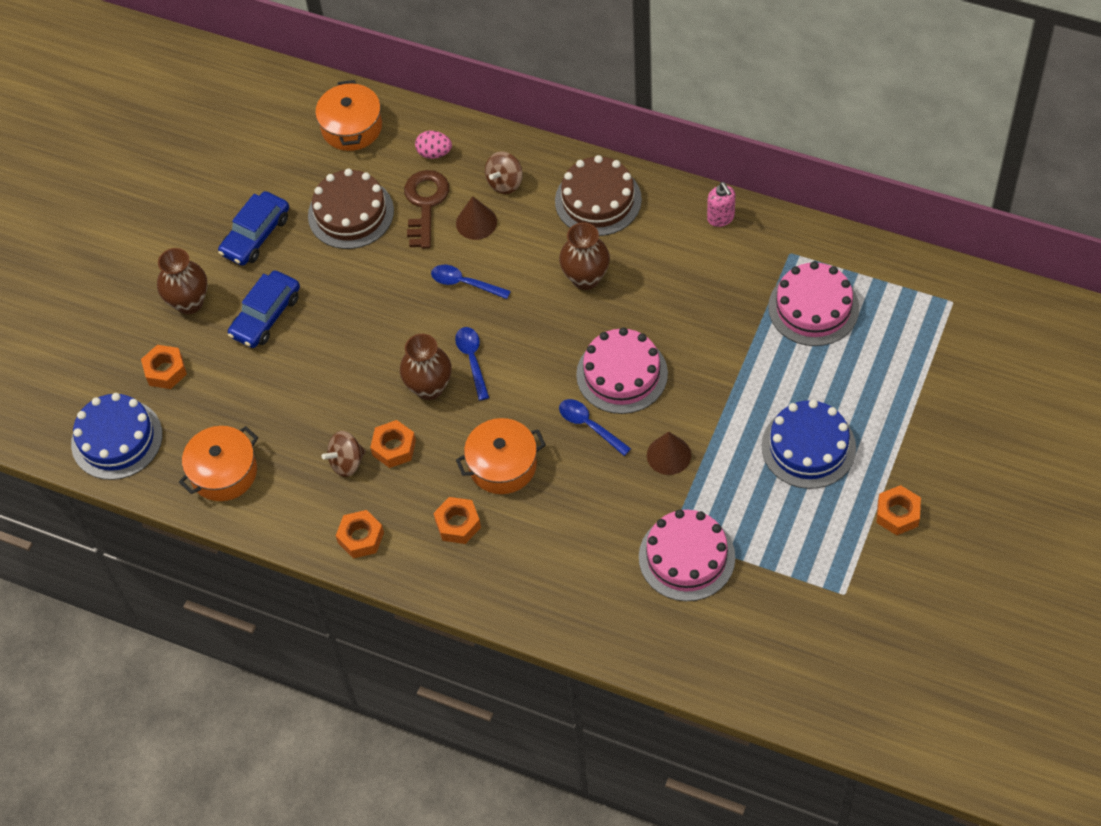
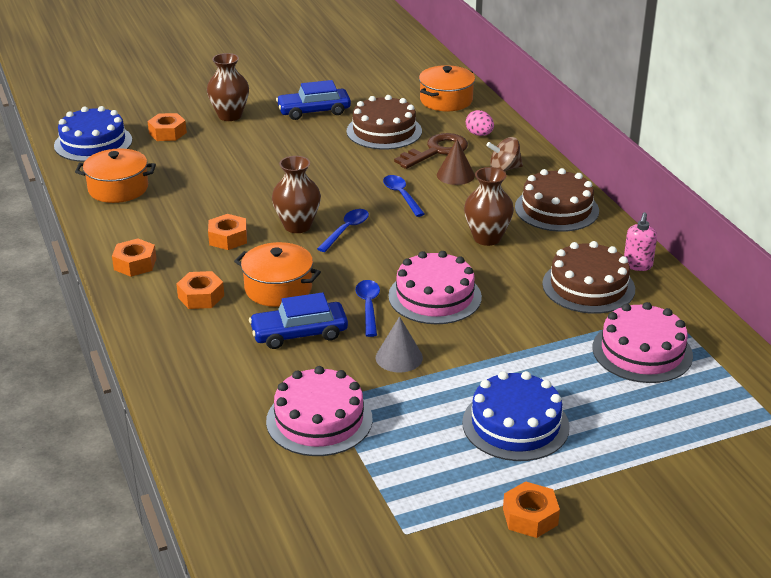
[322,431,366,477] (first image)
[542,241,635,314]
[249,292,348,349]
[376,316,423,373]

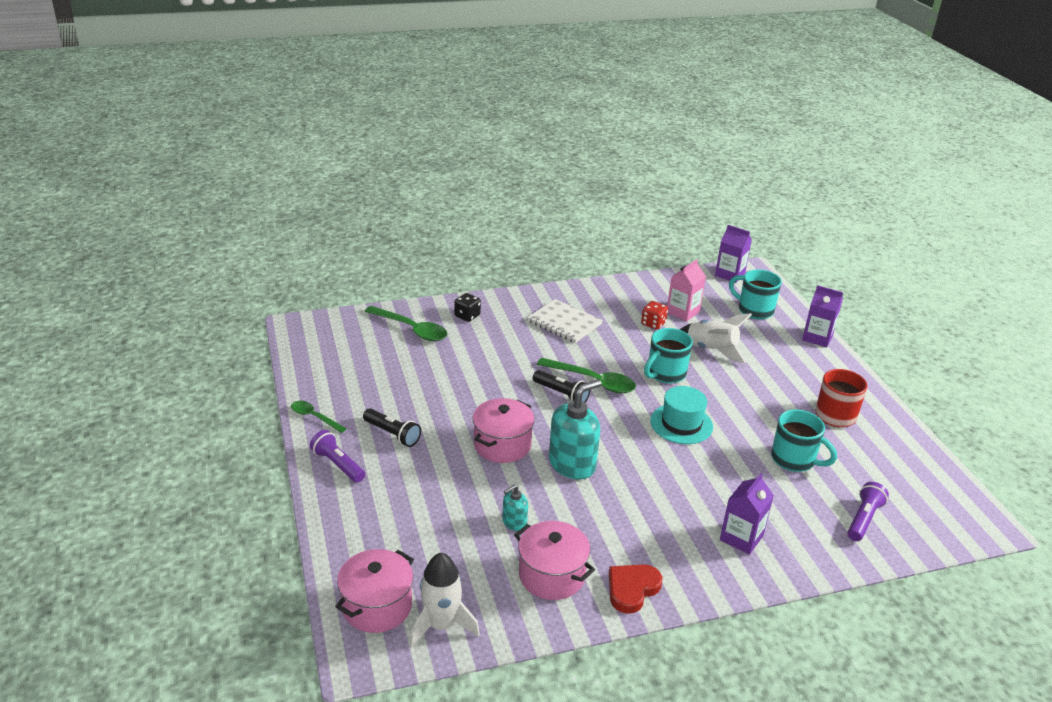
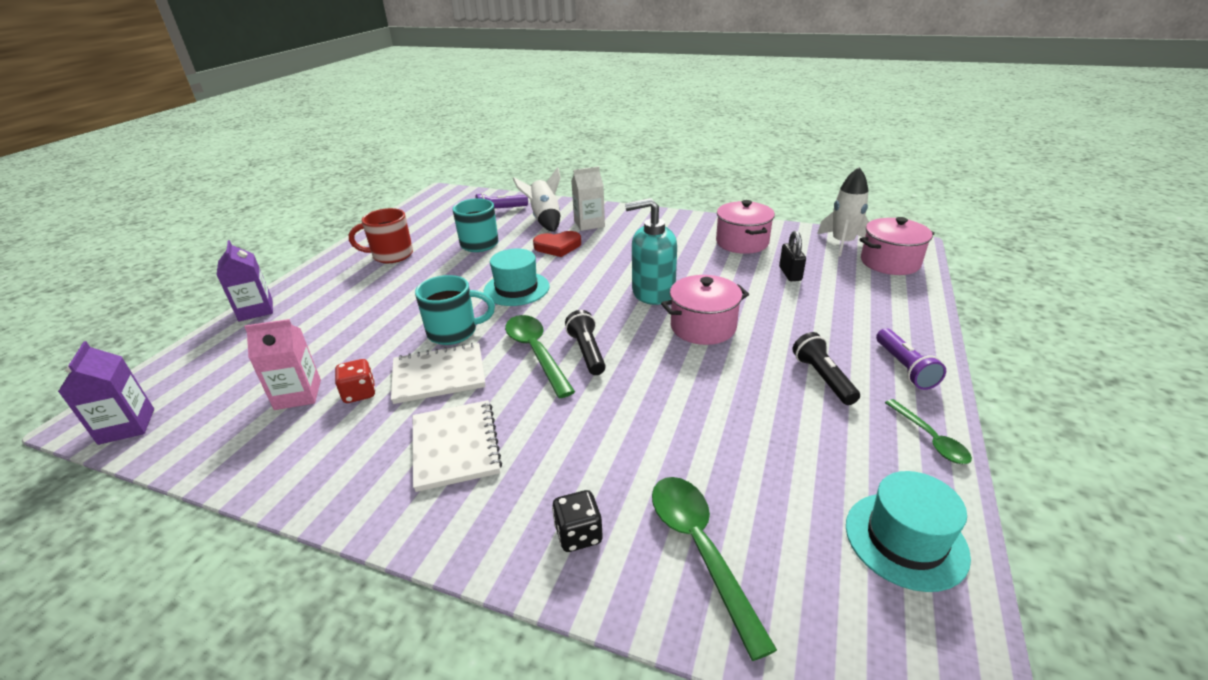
[502,484,528,531] (first image)
[729,269,782,320] (first image)
[391,343,485,404]
[779,231,806,281]
[846,471,971,592]
[533,231,581,257]
[513,167,561,232]
[571,166,605,231]

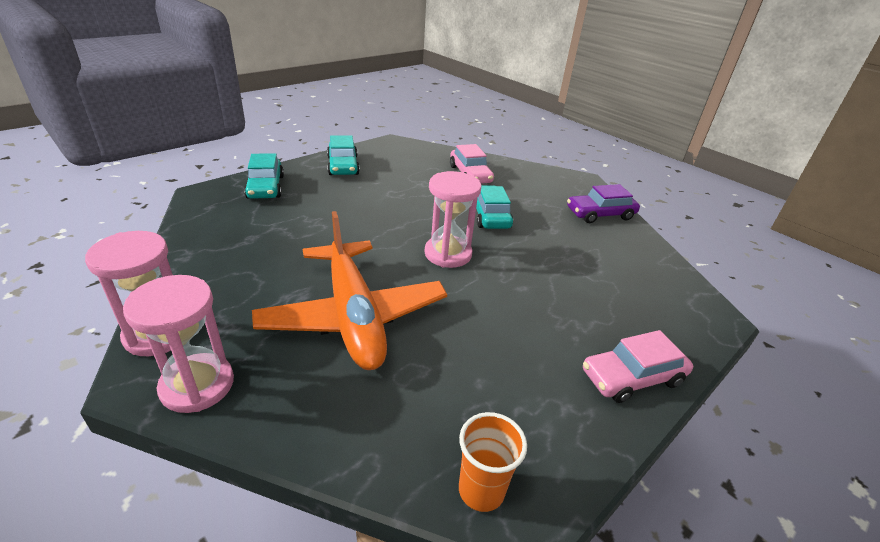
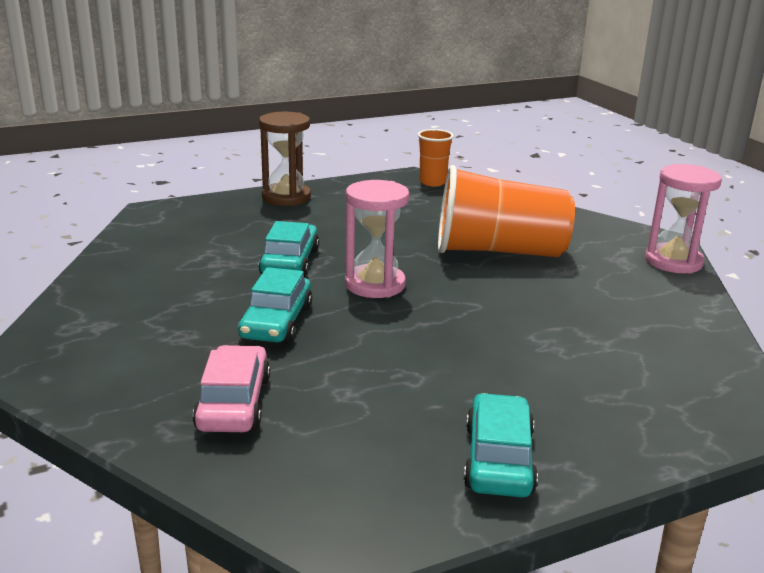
[123,275,234,413] (first image)
[567,184,640,223] (first image)
[259,221,319,277]
[438,165,575,257]
[259,112,311,206]

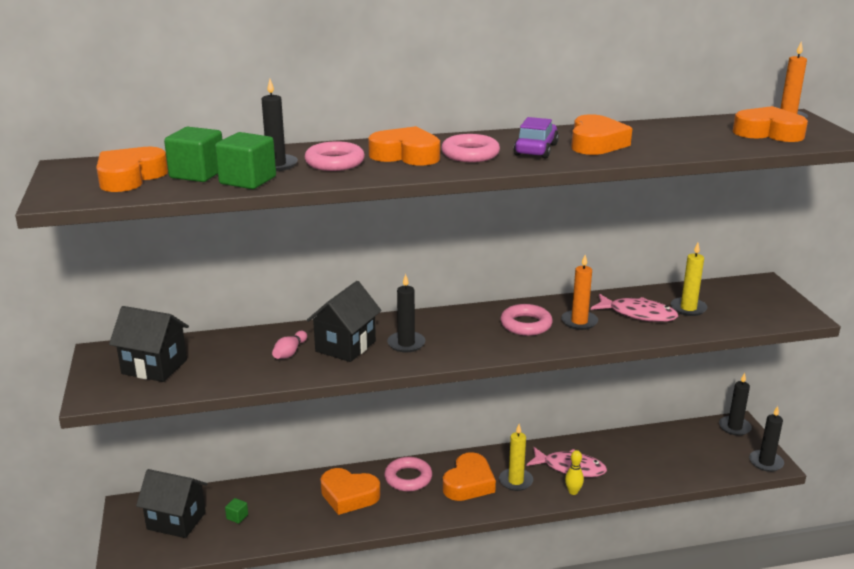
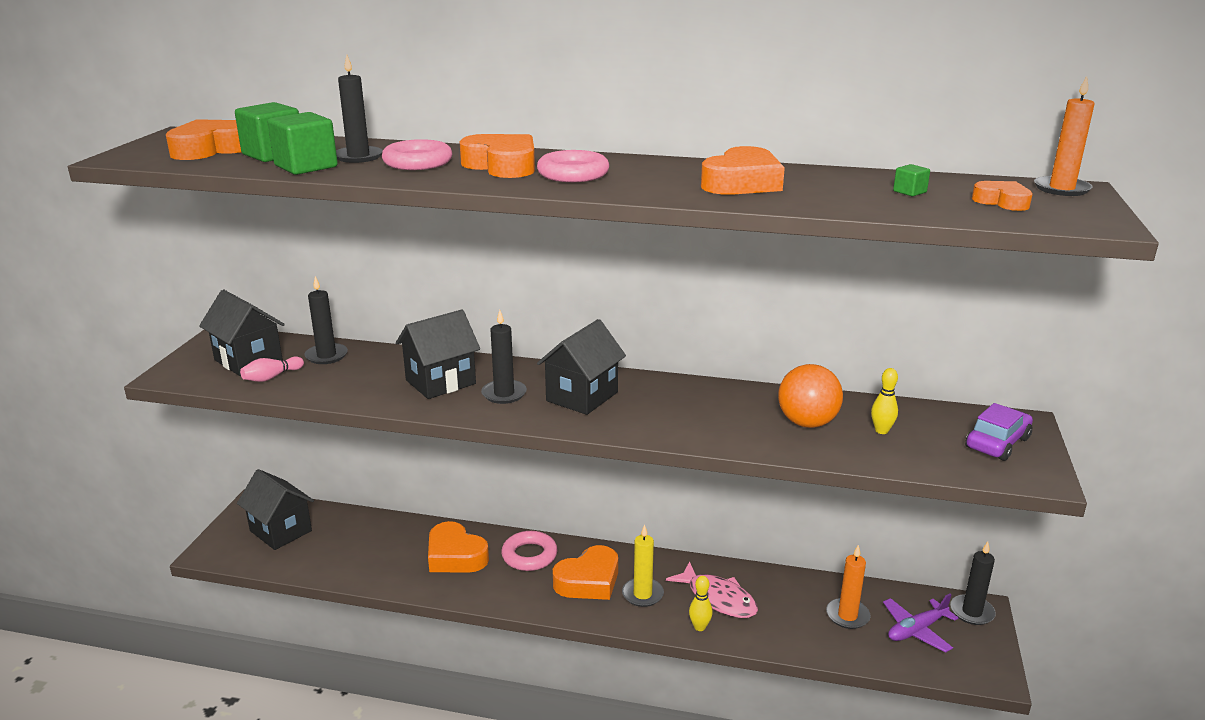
[500,304,553,336] (first image)
[537,319,626,415]
[883,594,959,653]
[893,164,930,196]
[240,357,304,382]
[965,403,1033,461]
[826,545,871,629]
[305,276,348,364]
[778,364,843,428]
[871,368,898,434]
[972,181,1033,211]

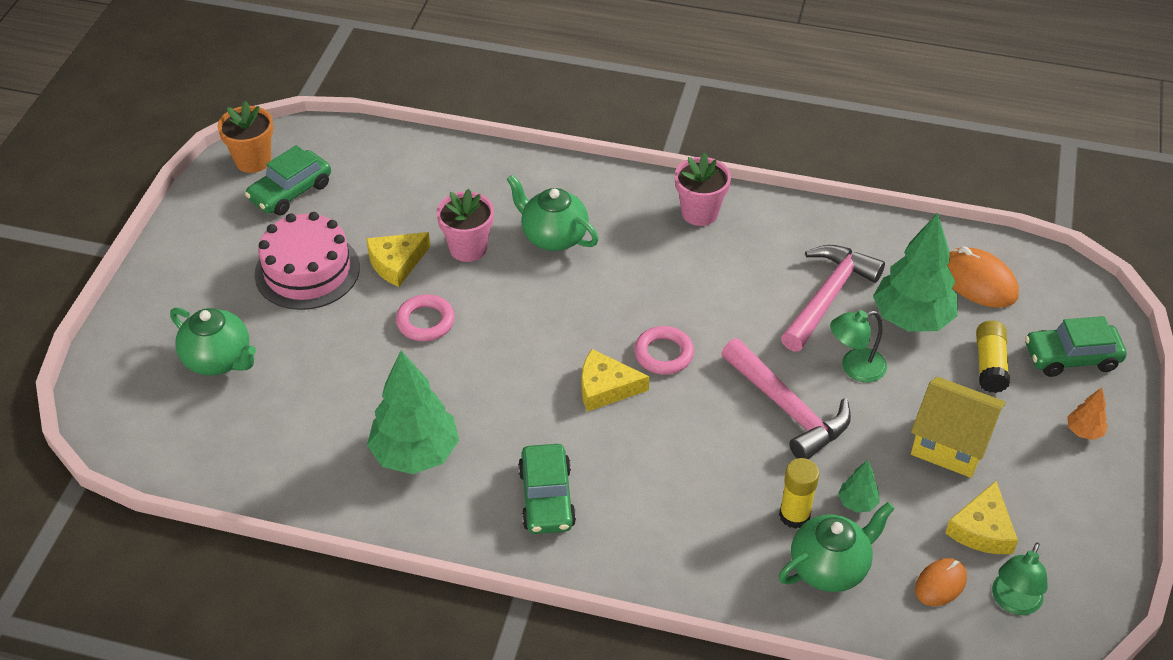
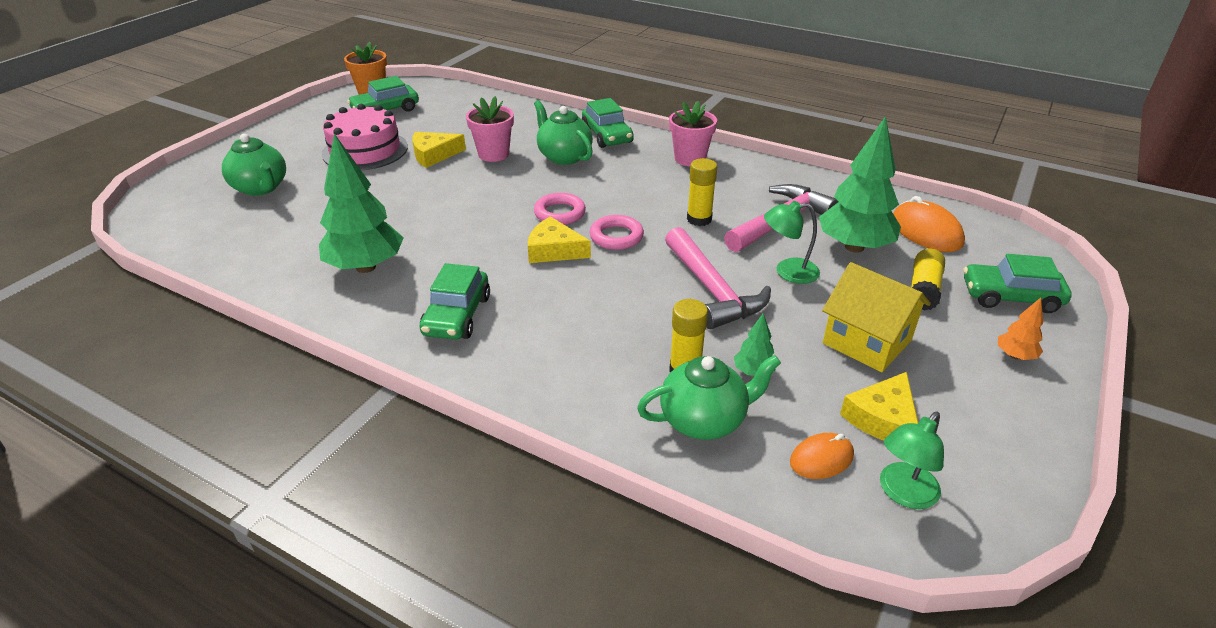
[582,98,634,148]
[687,158,718,226]
[534,193,586,225]

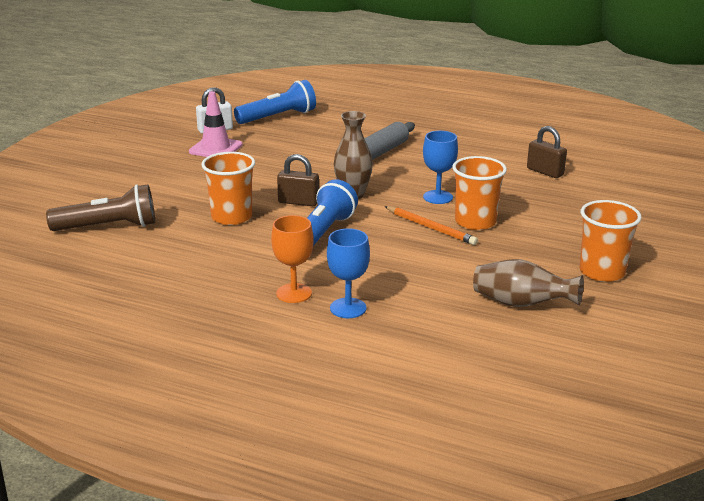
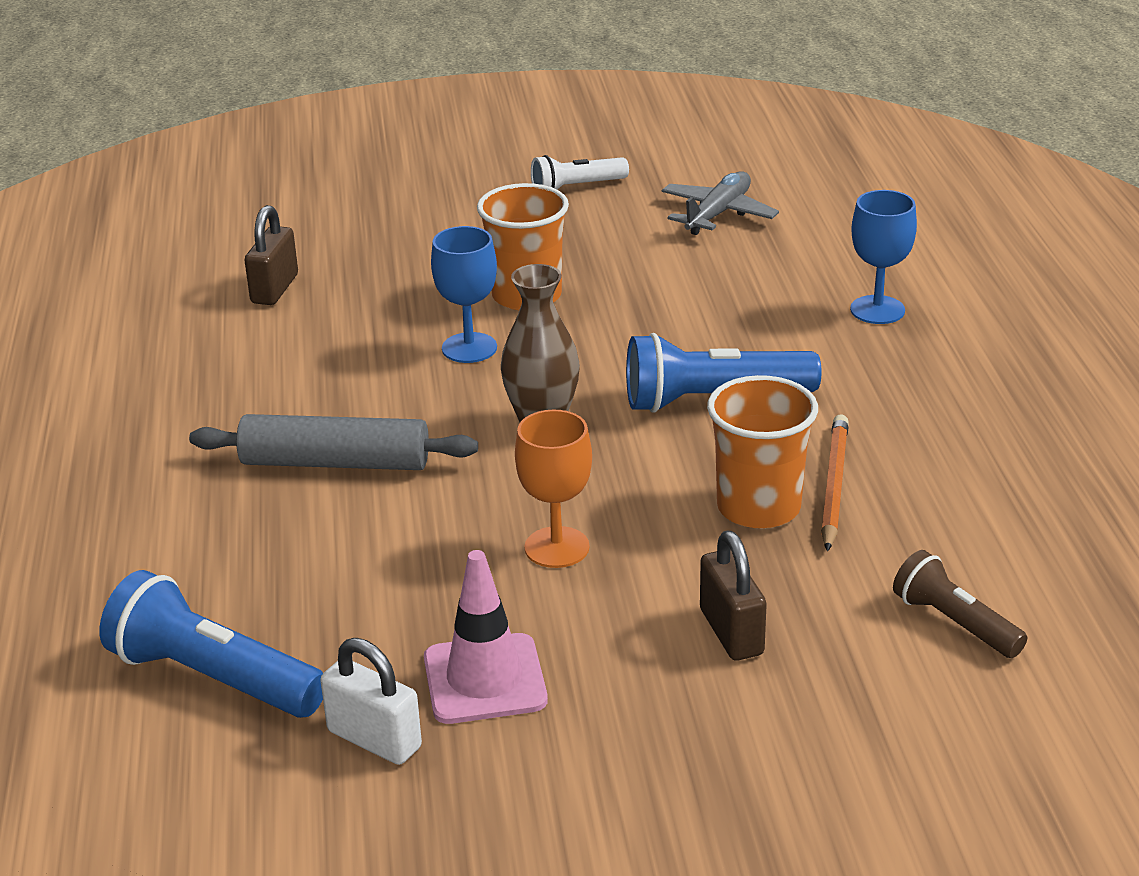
[515,410,592,568]
[700,531,767,661]
[821,414,849,552]
[662,171,779,235]
[531,155,629,189]
[893,550,1027,658]

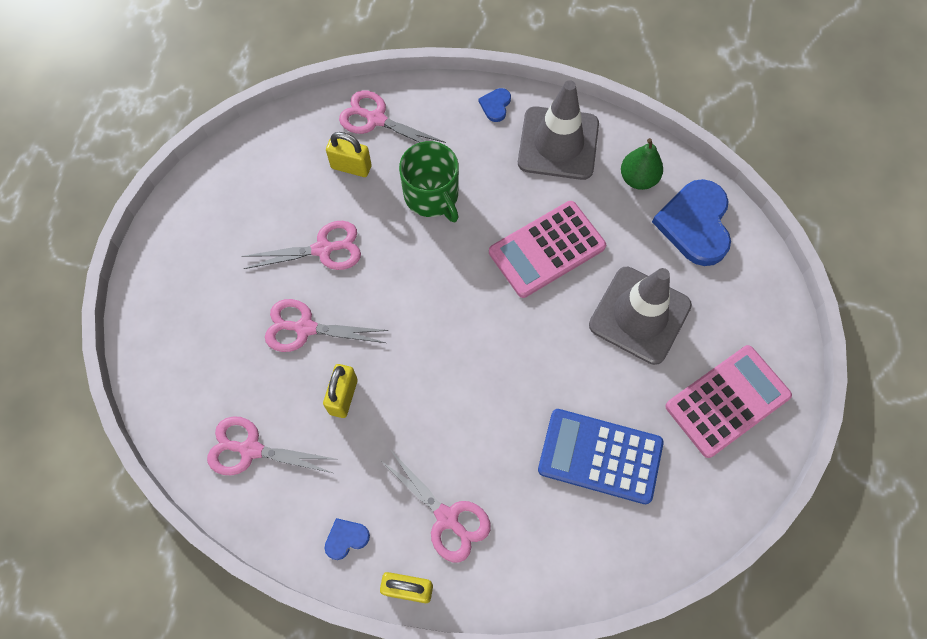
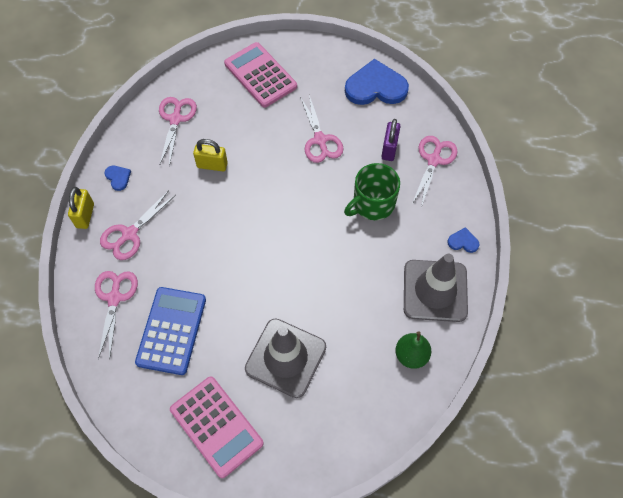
[95,271,138,360]
[224,42,297,107]
[345,59,409,105]
[381,119,401,161]

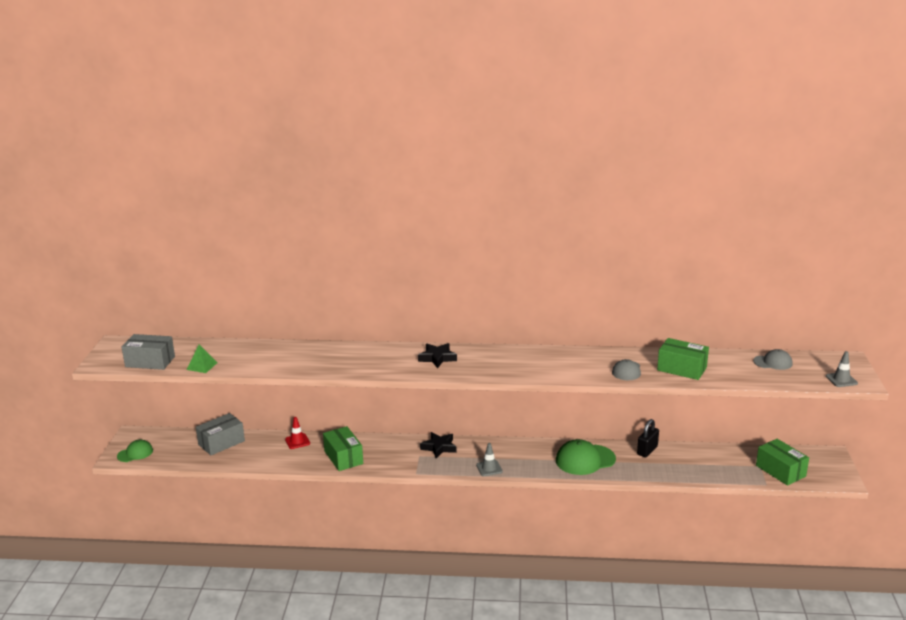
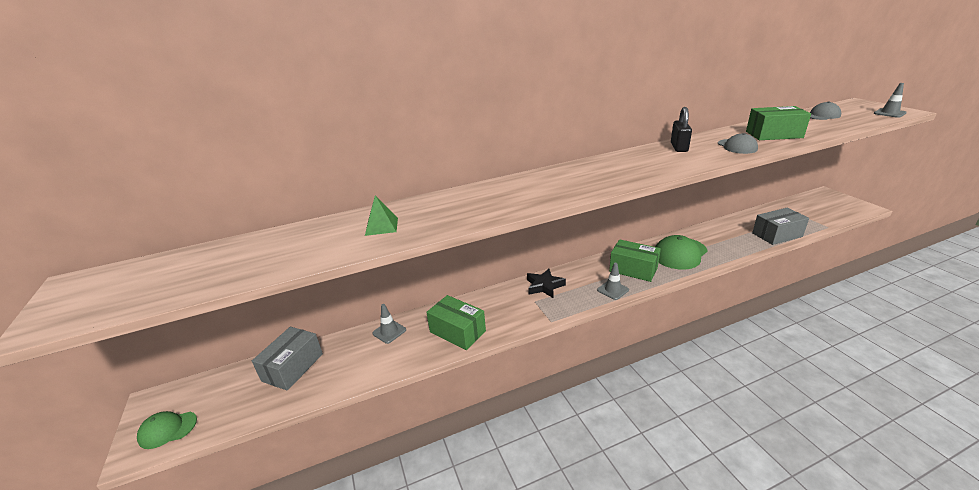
[418,343,457,368] (first image)
[752,208,809,245]
[365,195,398,236]
[671,107,692,152]
[609,239,661,282]
[372,304,406,344]
[137,411,197,449]

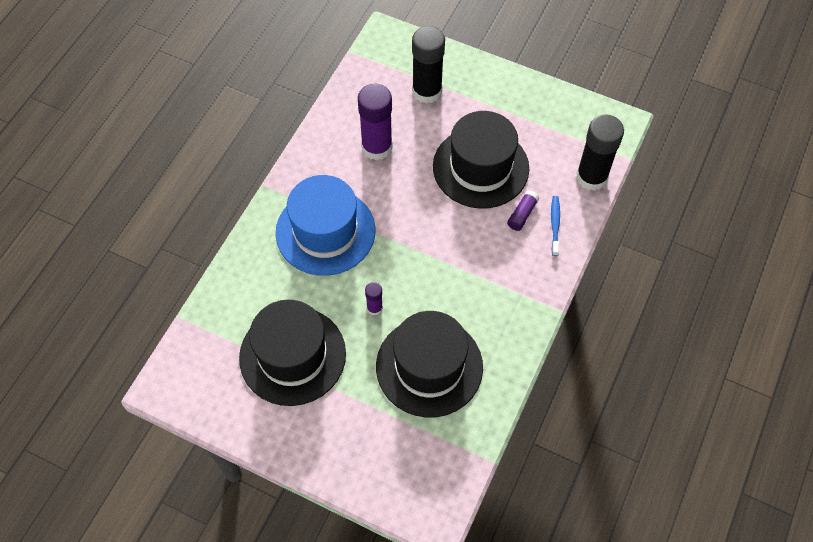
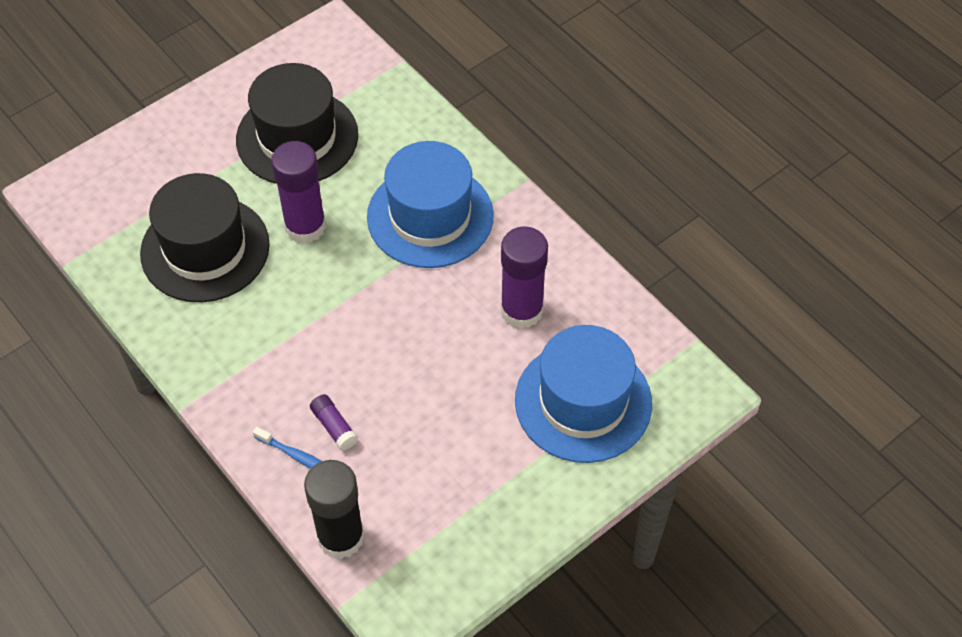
[433,111,529,209] (first image)
[515,325,652,463]
[271,141,326,244]

